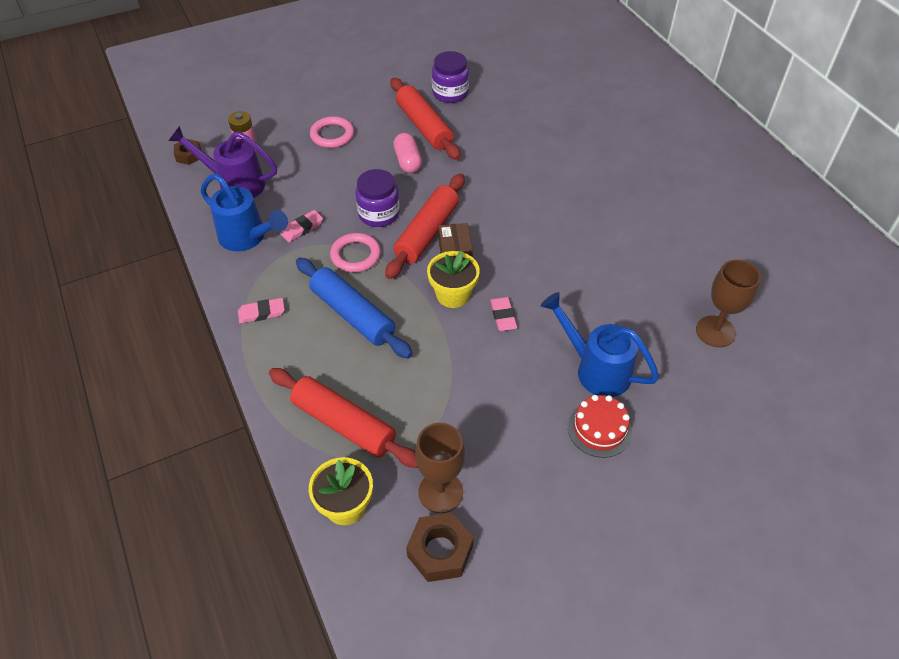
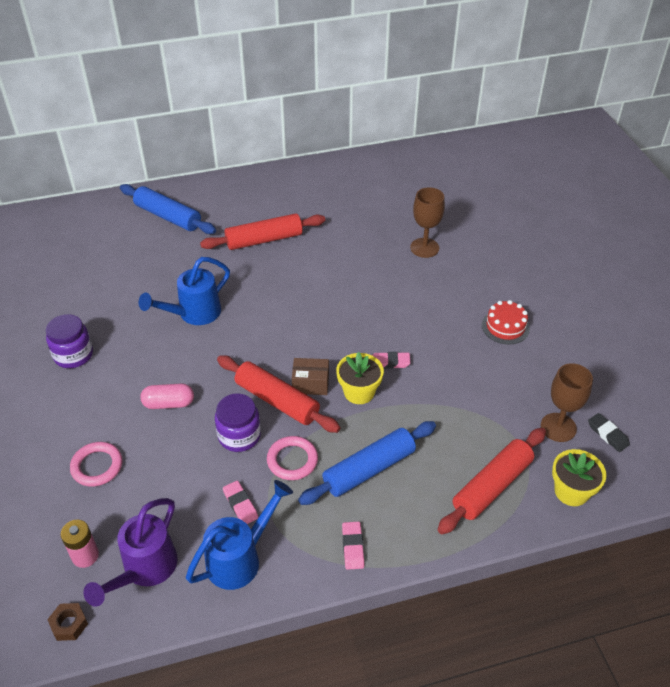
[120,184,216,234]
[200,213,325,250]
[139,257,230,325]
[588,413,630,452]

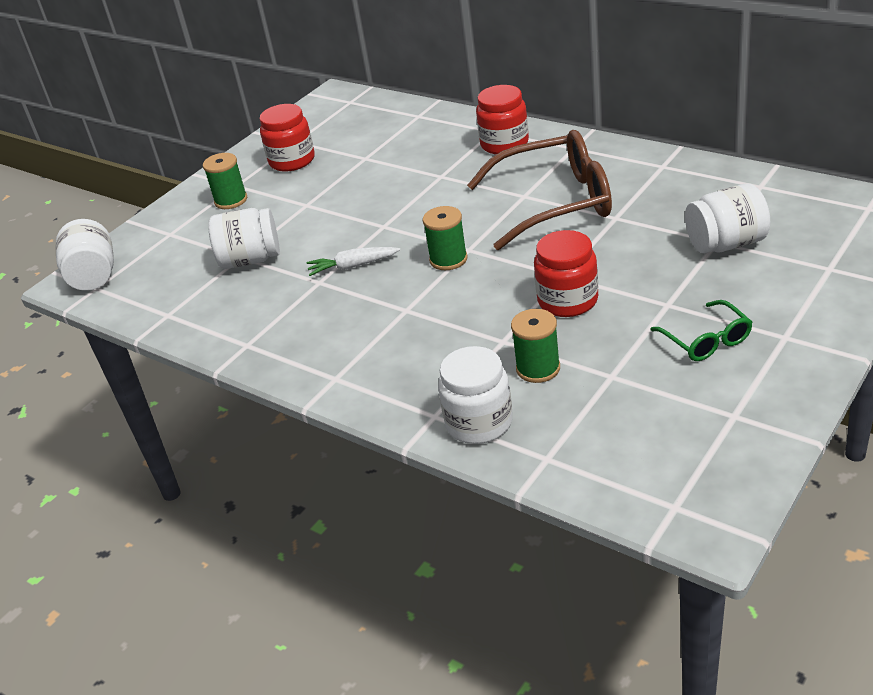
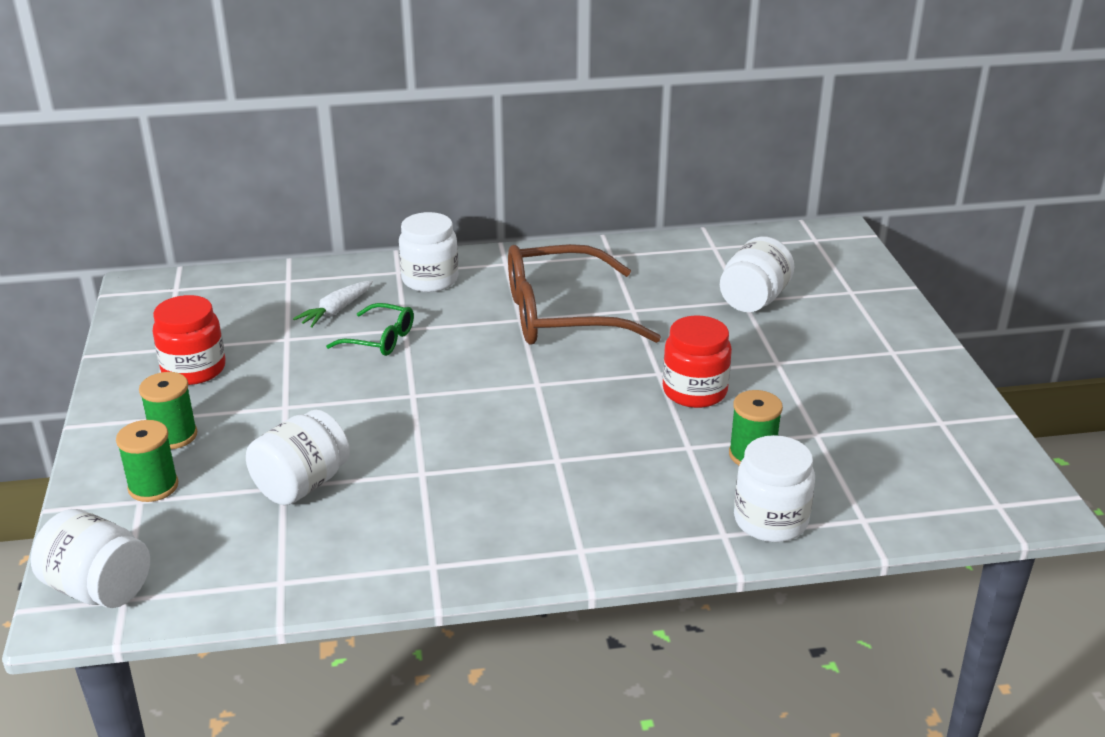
[293,280,373,328]
[116,420,178,502]
[326,303,414,356]
[399,212,458,292]
[508,244,661,345]

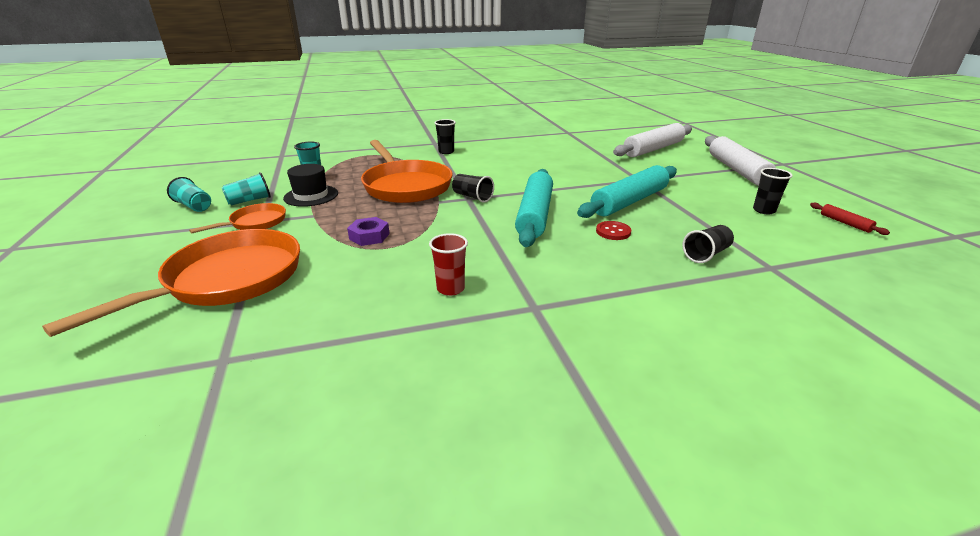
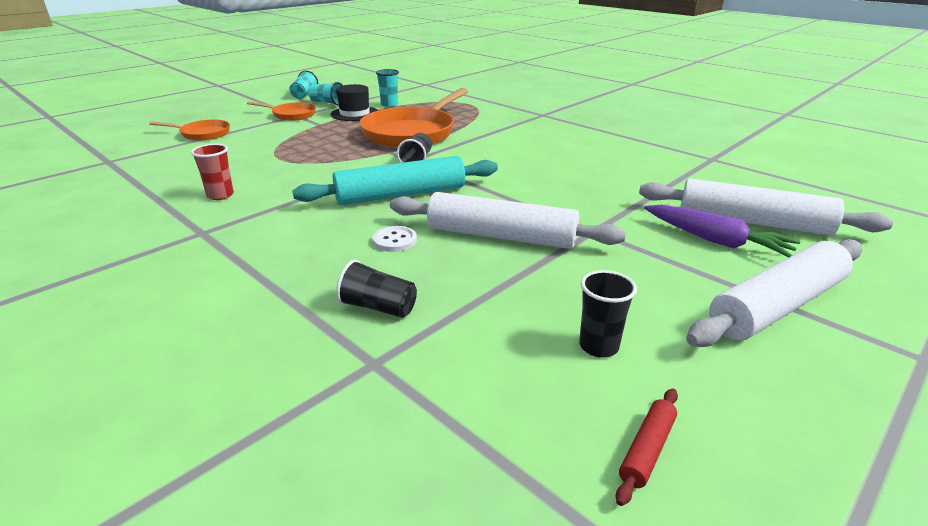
[347,217,390,246] (first image)
[434,119,456,154] (first image)
[644,205,800,257]
[390,192,626,249]
[373,226,417,252]
[149,119,230,141]

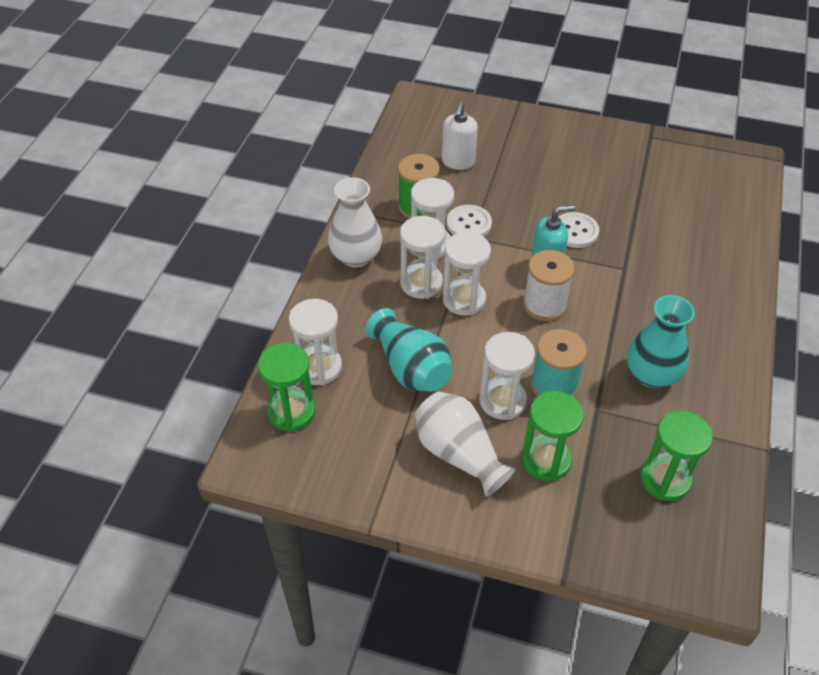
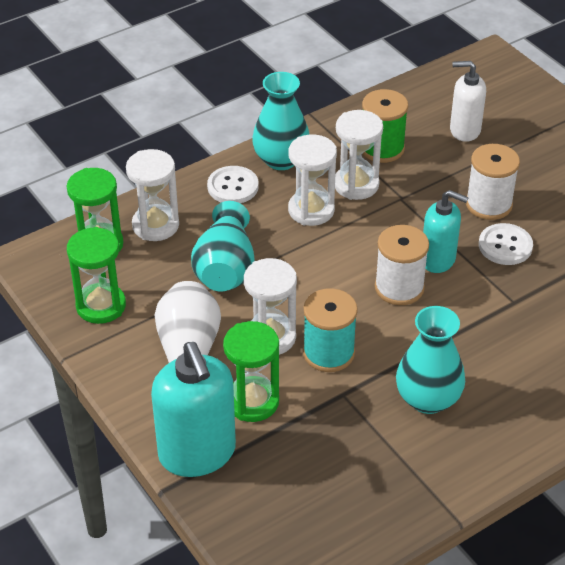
[443,232,491,316] (first image)
[151,342,236,477]
[466,144,520,220]
[207,166,259,203]
[67,227,126,324]
[252,72,310,170]
[450,61,486,142]

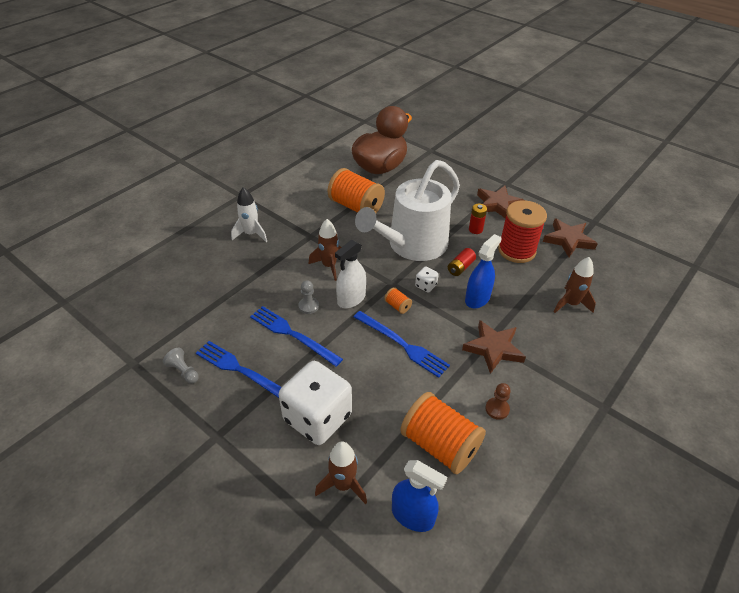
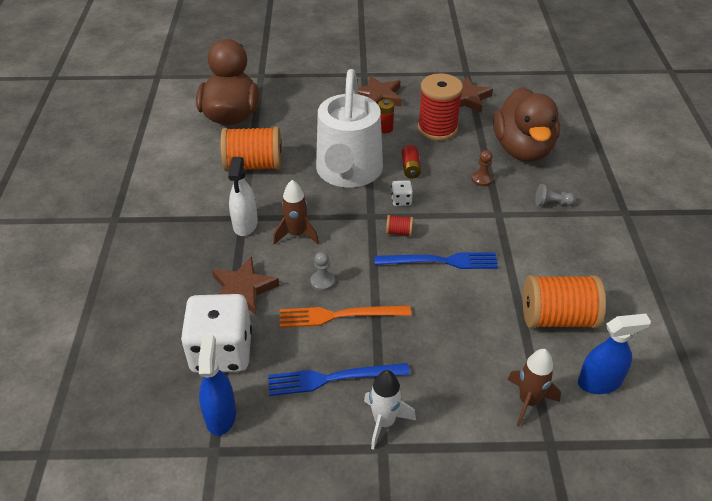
[535,184,575,206]
[364,370,416,450]
[181,294,252,373]
[228,157,258,236]
[212,256,279,315]
[198,335,236,436]
[472,150,493,186]
[493,87,560,162]
[280,305,411,328]
[386,215,413,236]

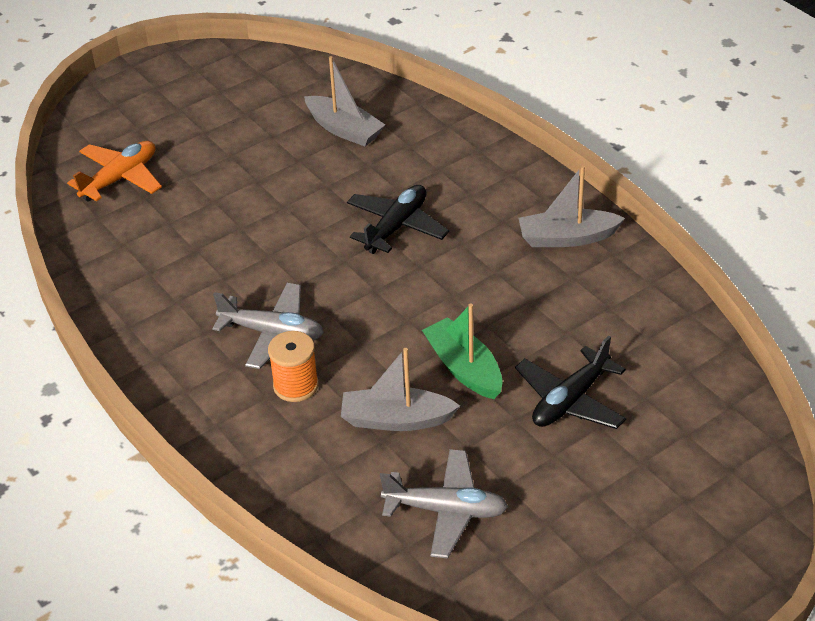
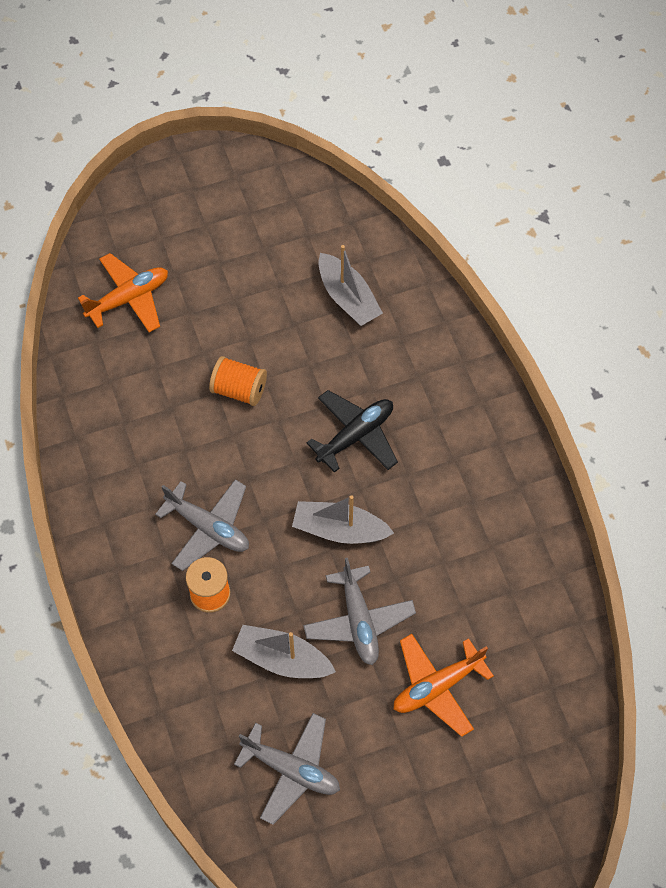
[209,356,267,406]
[292,495,394,544]
[303,558,416,665]
[394,634,494,737]

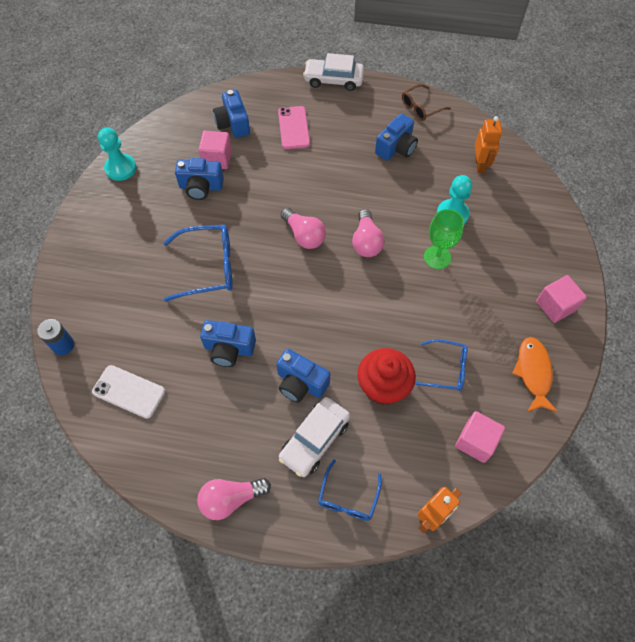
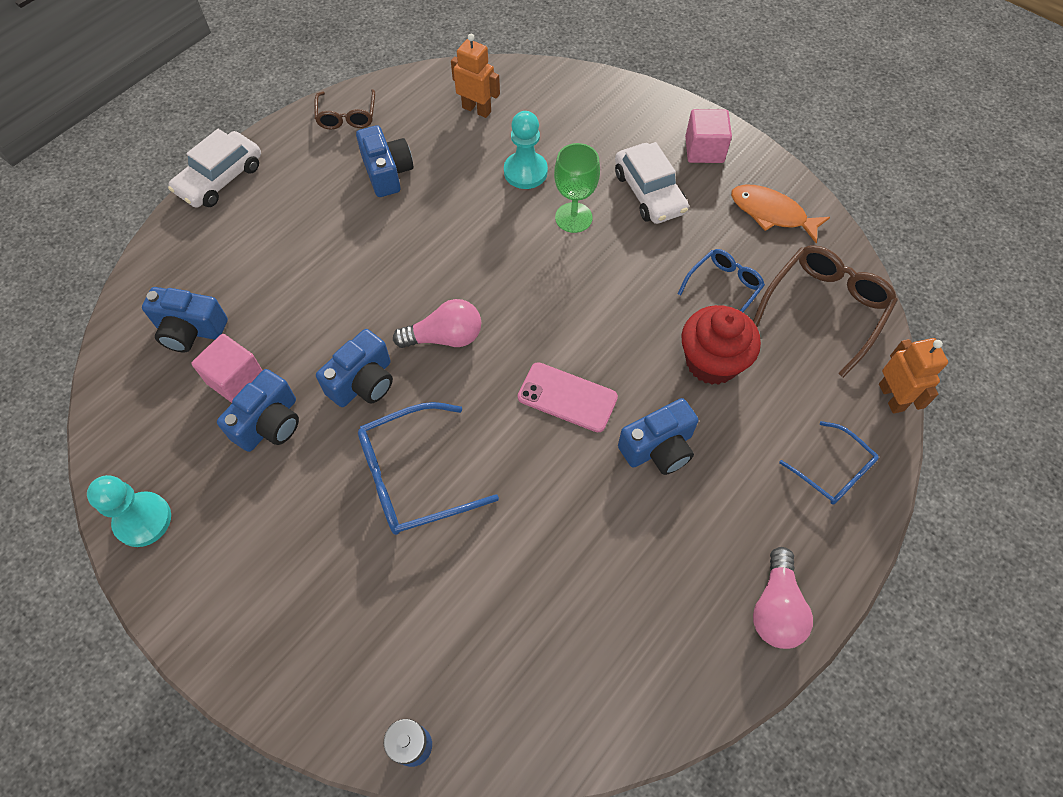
[92,365,165,419] (first image)
[352,209,385,257] (first image)
[316,329,393,407]
[518,362,618,432]
[615,142,689,224]
[753,245,898,378]
[358,402,499,535]

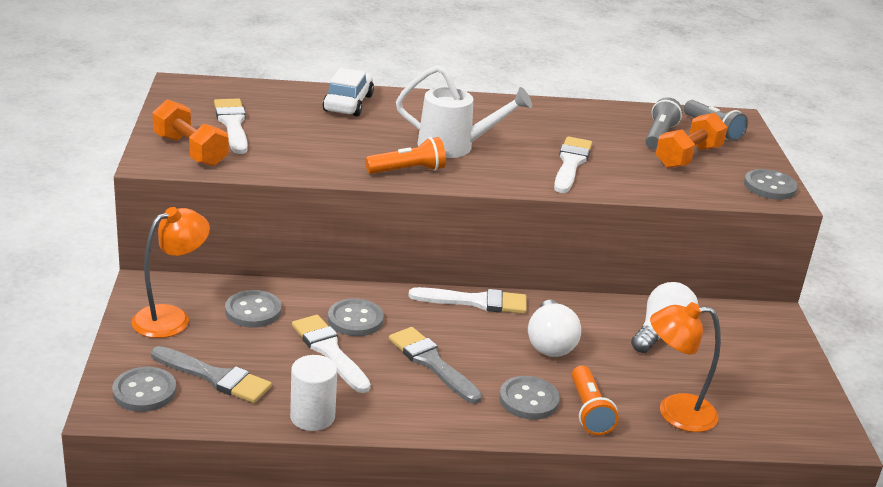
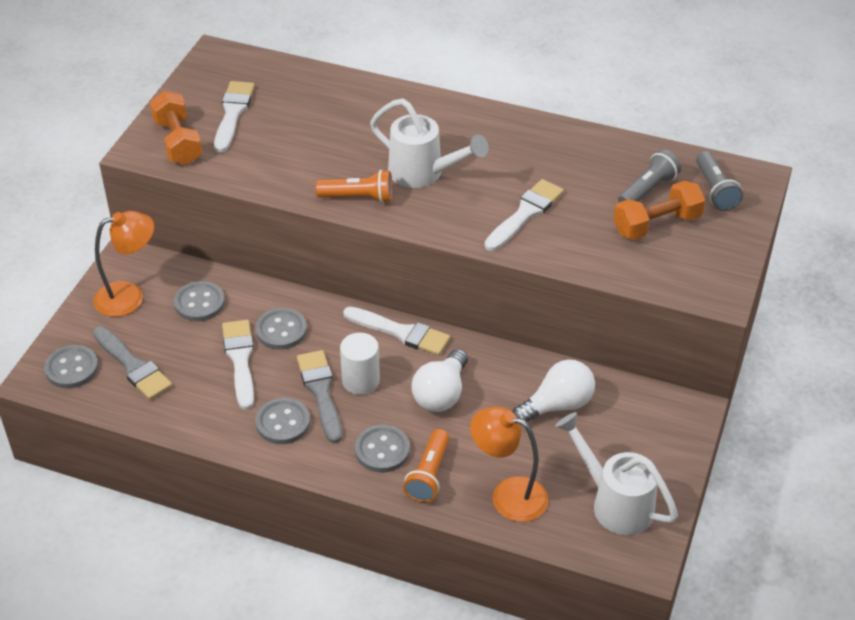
[323,68,374,116] (first image)
[555,412,678,535]
[340,333,380,395]
[256,398,310,444]

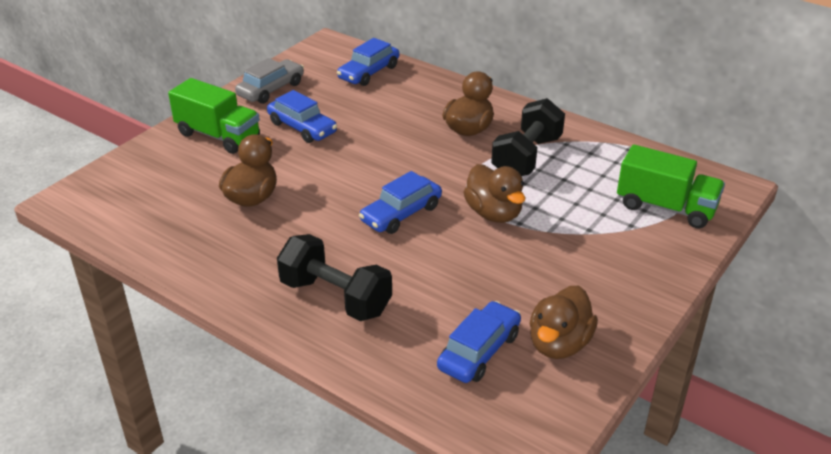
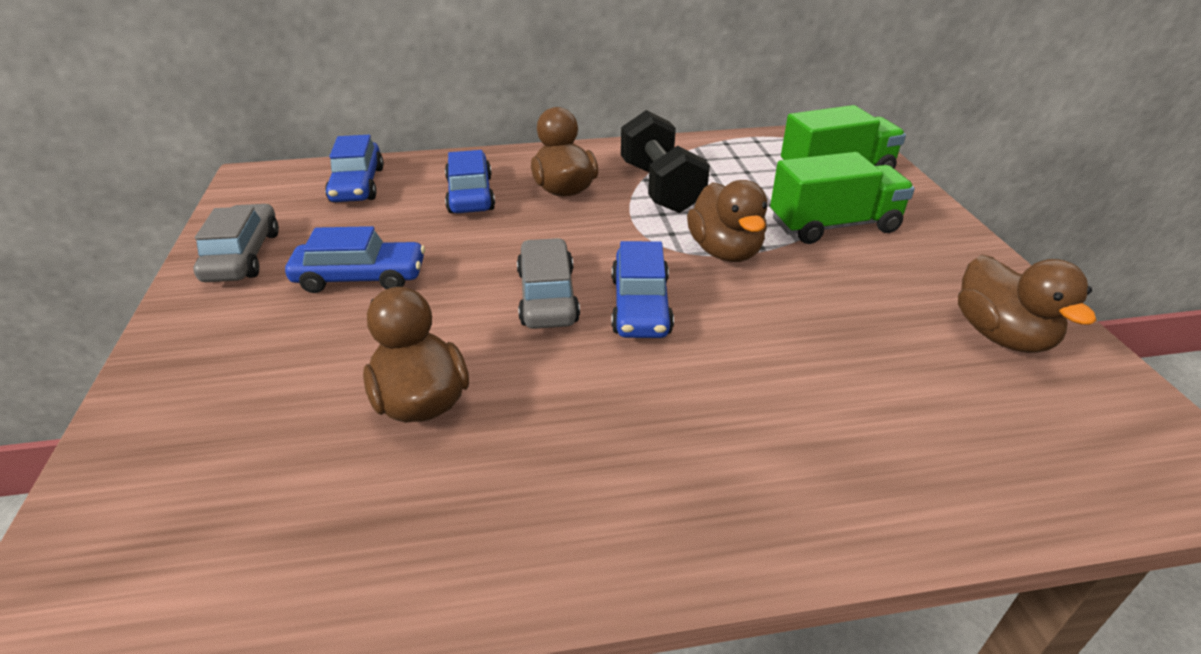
[277,234,392,321] (first image)
[517,238,580,329]
[770,152,915,244]
[445,150,495,213]
[687,180,767,262]

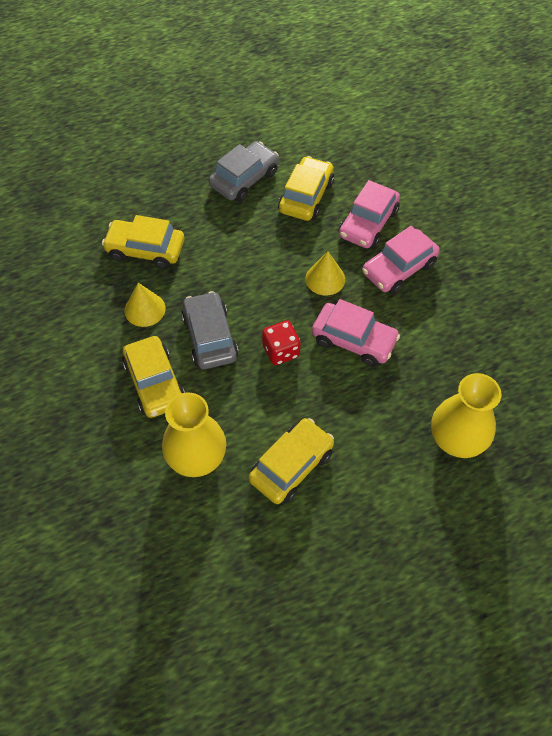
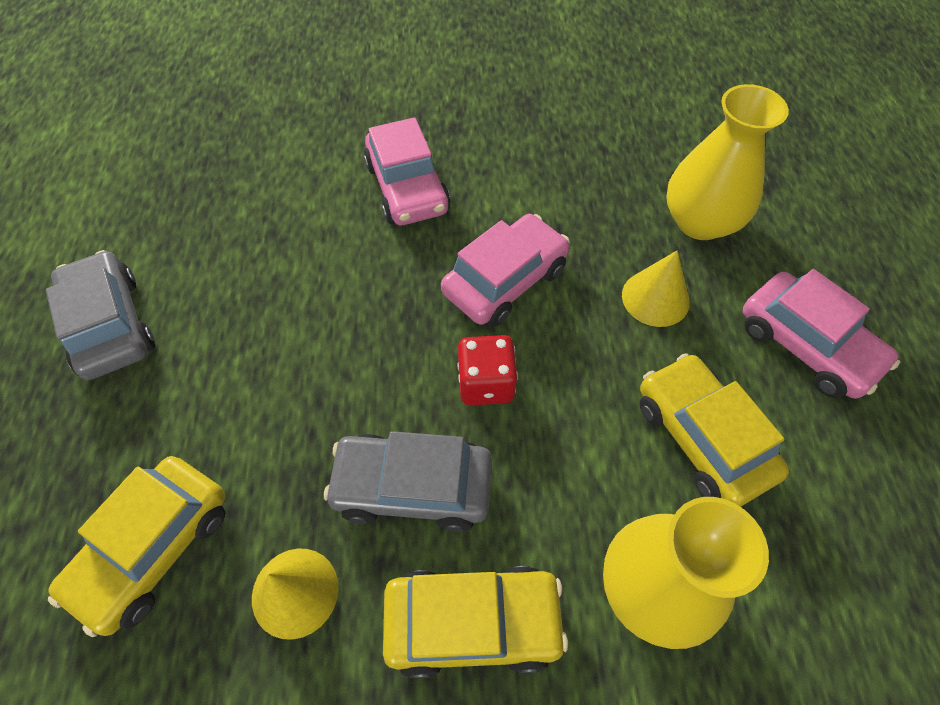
[278,156,334,221] (first image)
[622,250,690,327]
[743,269,900,399]

